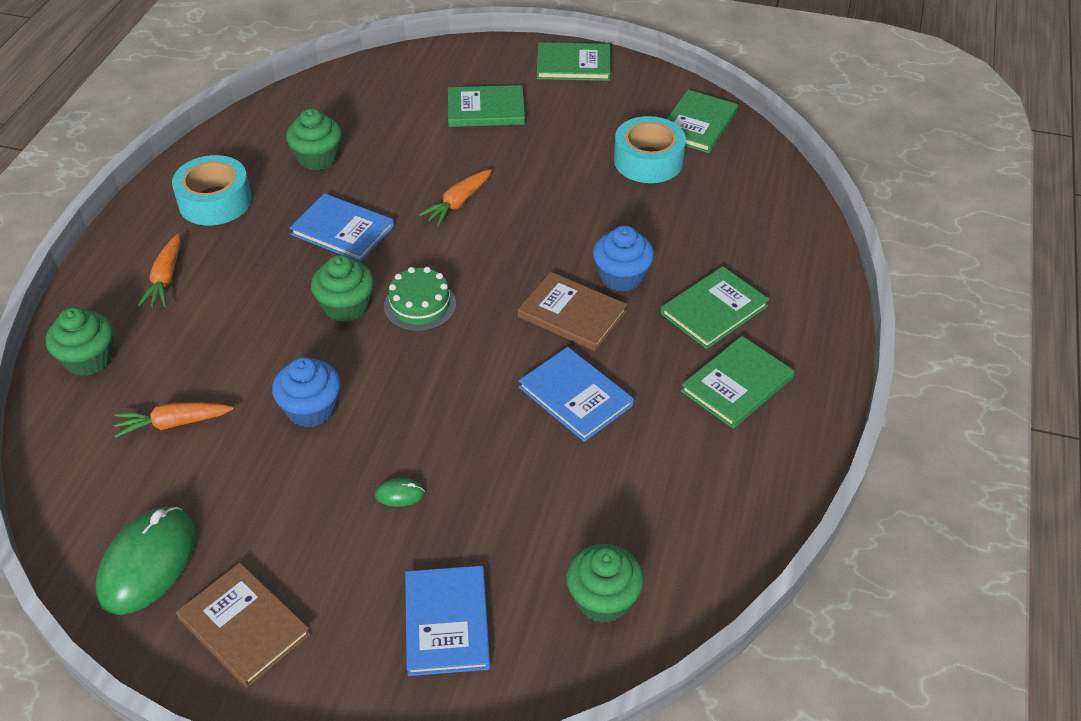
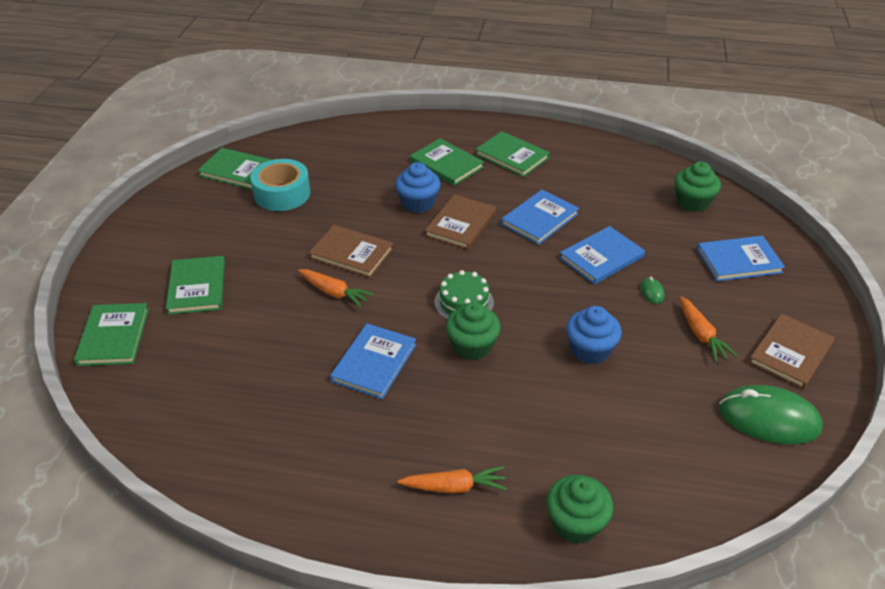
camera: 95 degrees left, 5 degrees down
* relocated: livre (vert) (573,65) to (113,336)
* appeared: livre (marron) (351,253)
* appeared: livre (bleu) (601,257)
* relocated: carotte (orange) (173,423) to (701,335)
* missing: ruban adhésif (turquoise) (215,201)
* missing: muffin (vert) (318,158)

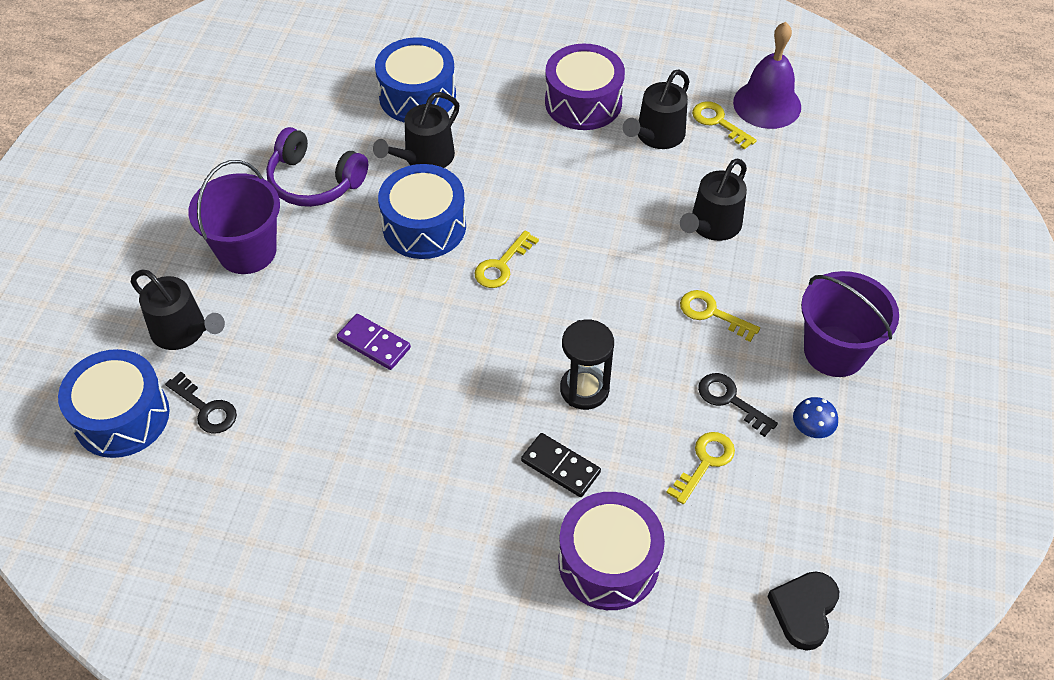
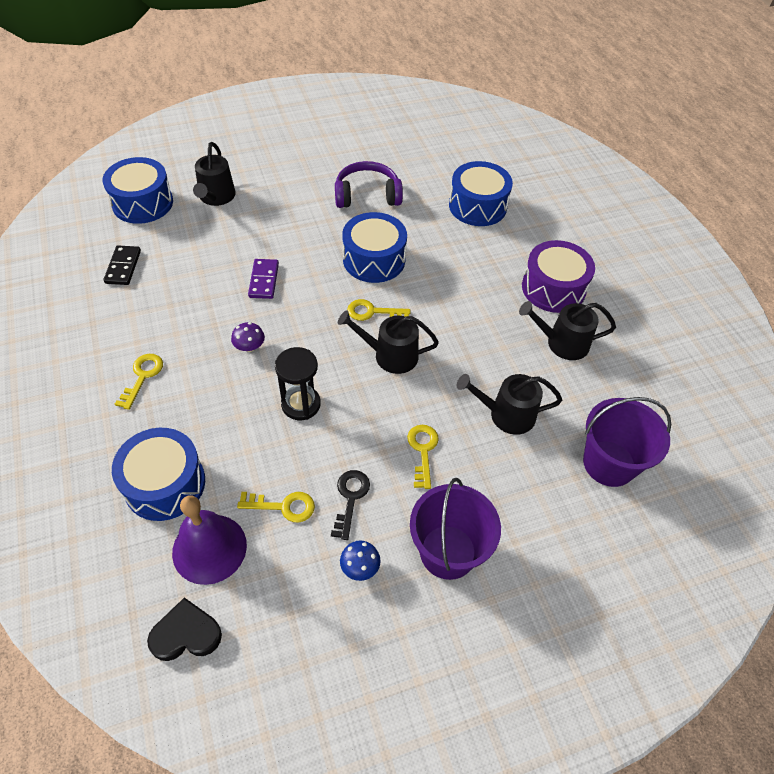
camera: 55 degrees right, 0 degrees up
* relocated: domino (noir) (560,467) to (123,267)
* colour: tambour (violet) (608,562) to tambour (bleu) (165,484)
* relocated: clé (jaune) (718,122) to (142,376)
* relocated: cloche (violet) (767,104) to (209,548)
* appeared: champignon (violet) (249,347)
* spun: casque audio (violet) (314,181) = (367,195) 90 degrees clockwise
* relocated: arrosoir (noir) (424,157) to (390,355)
* relocated: seau (violet) (247,251) to (609,463)
* missing: clé (noir) (206,408)

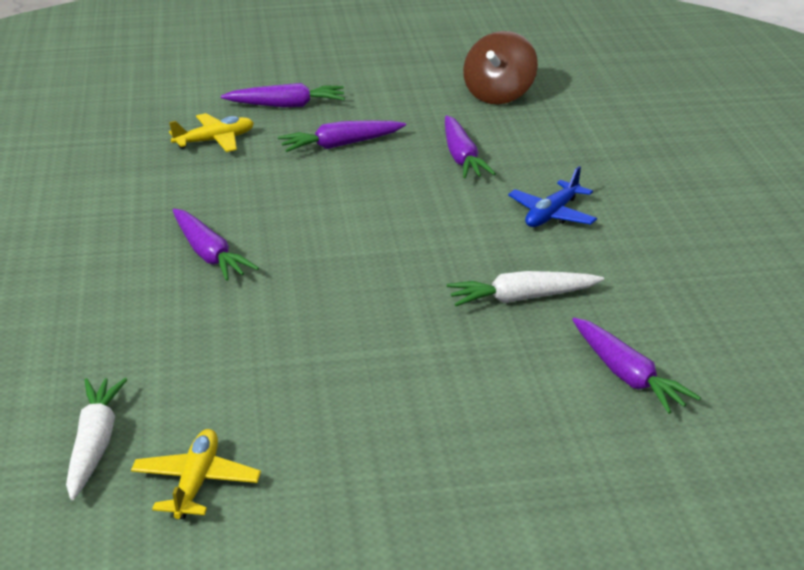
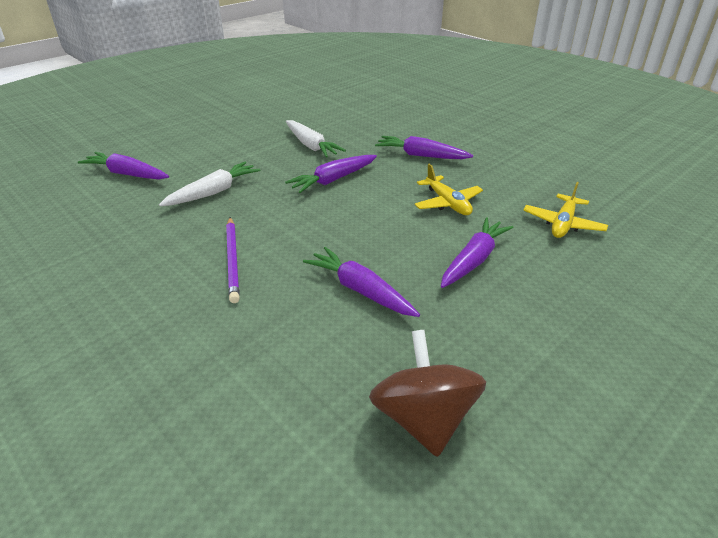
camera: 145 degrees right, 5 degrees up
* exchanged: avion (bleu) (552,214) to crayon (violet) (233,260)
* relocated: carotte (violet) (286,105) to (333,180)
* relocated: carotte (blanc) (94,445) to (311,145)
* relocated: avion (jaune) (196,483) to (447,203)

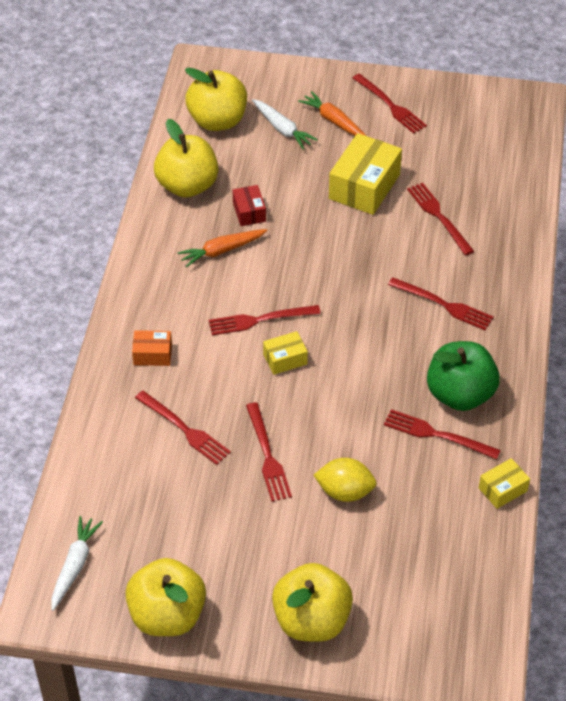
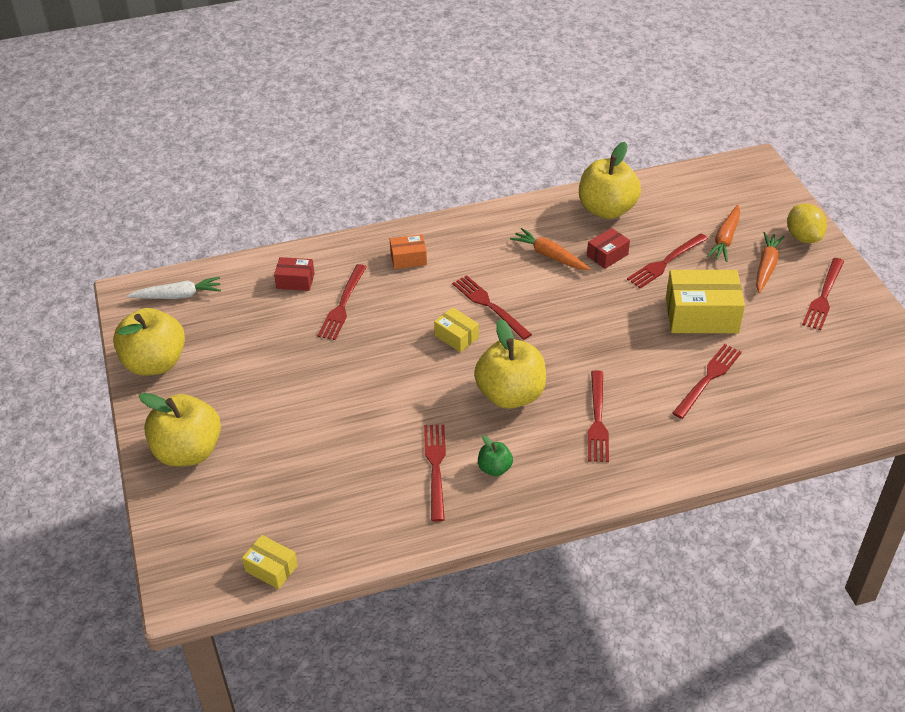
camera: 65 degrees right, 5 degrees down
* relocated: boîte (jaune) (502,489) to (271,568)
* appeared: boîte (rouge) (295,281)
* spun: boîte (orange) (152,354) = (408,258) 75 degrees counterclockwise
* relocated: pomme (jaune) (217,121) to (510,395)
* size: pomme (vert) (460,394) = (494,468) x0.47
* relocated: fourchette (rouge) (267,456) to (665,262)
* colour: carotte (blanc) (282,129) to carotte (orange) (725,239)
* relocated: citron (jaune) (345,491) to (803,237)

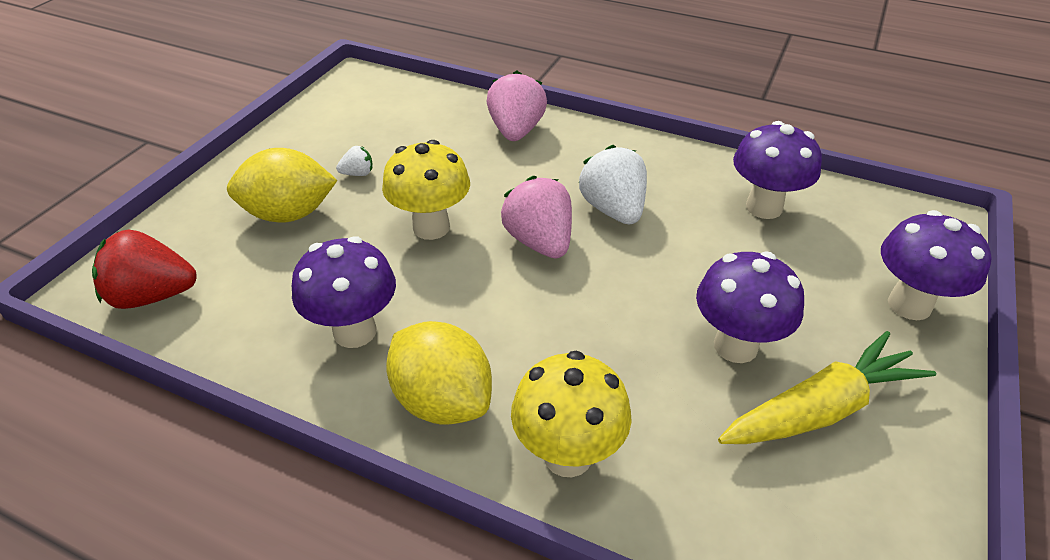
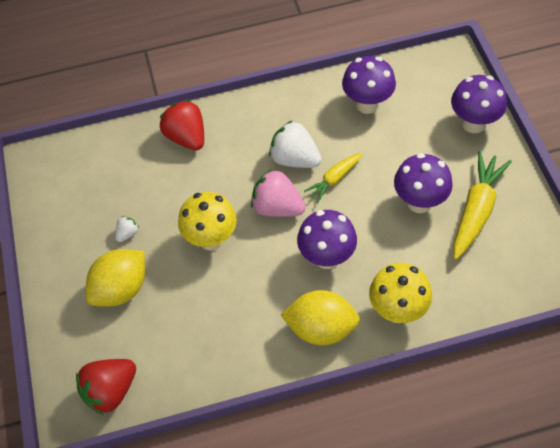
camera: 35 degrees left, 15 degrees up
* colour: fraise (rose) (516,131) to fraise (rouge) (186,137)
* relocated: champignon (violet) (355,331) to (327,257)
* appeared: carotte (jaune) (334,179)

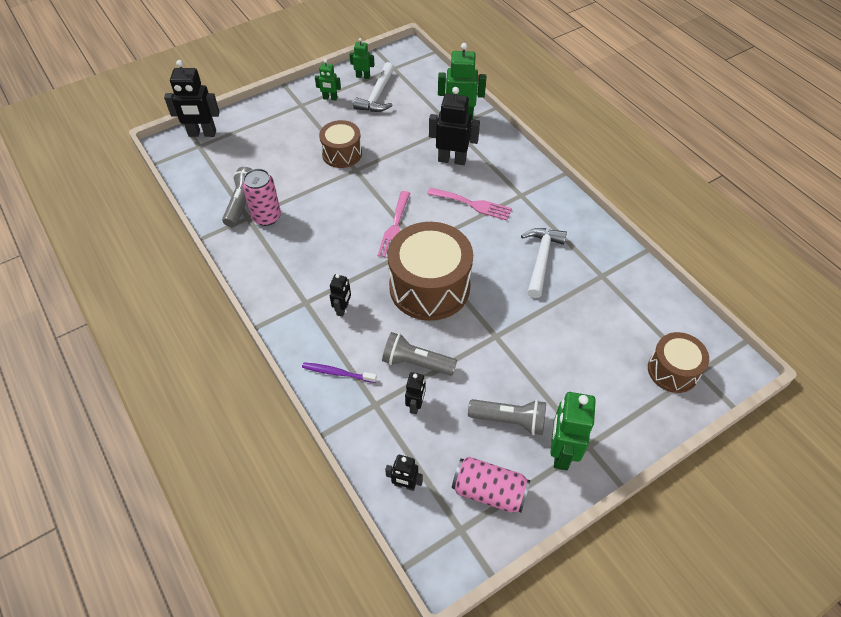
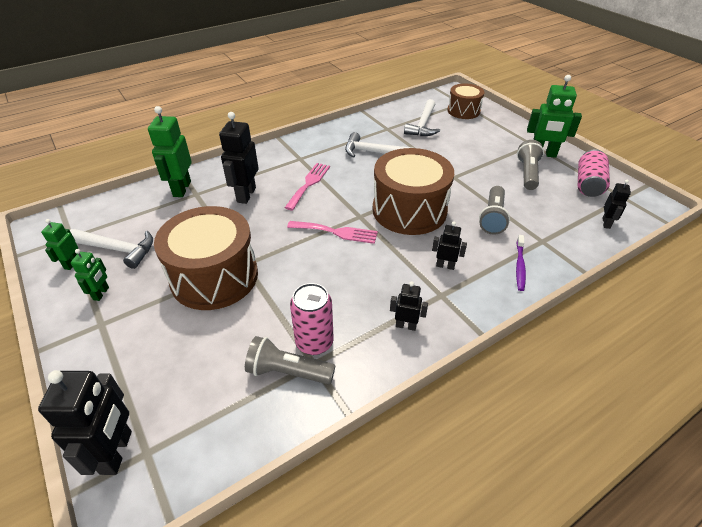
camera: 90 degrees left, 10 degrees down
* size: tambour (marron) (342,154) = (214,277) x1.75
* relocated: robot (noir) (415,405) to (406,325)
* appeared: marteau (blanc) (423,125)

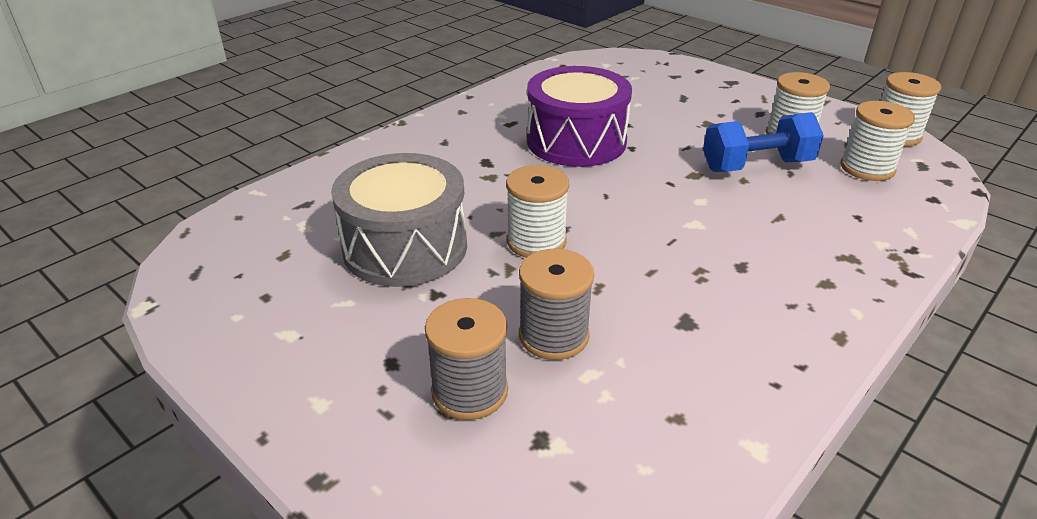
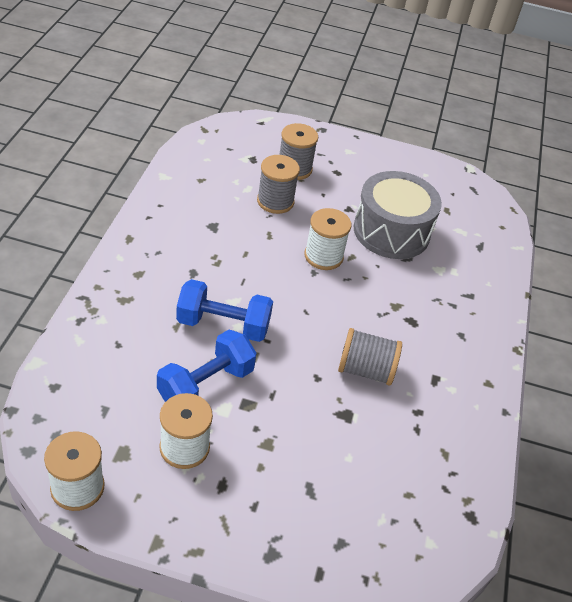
camera: 145 degrees right, 10 degrees up
* appeared: haltère (bleu) (223,325)
* exchanged: tambour (violet) (576,141) to bobine (gris) (365,370)
* missing: bobine (blanc) (867,168)

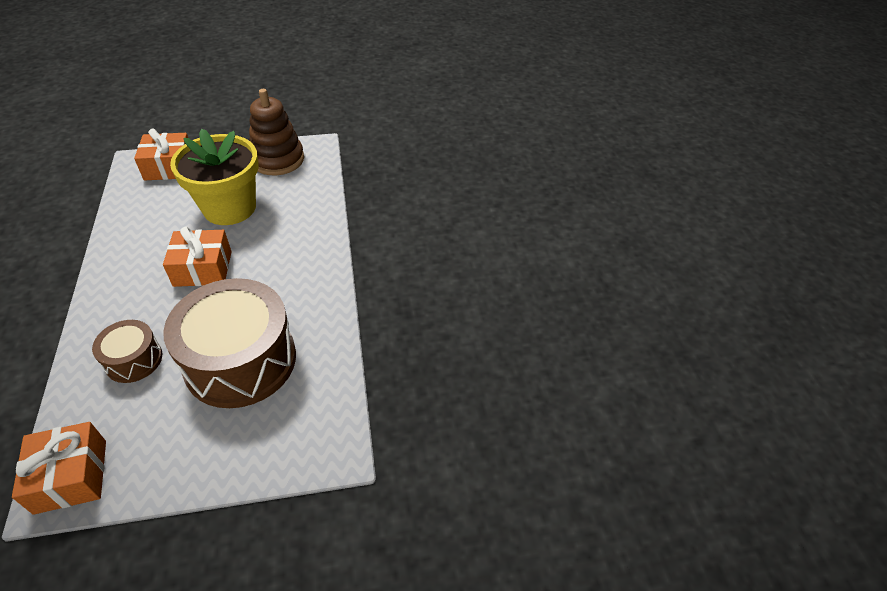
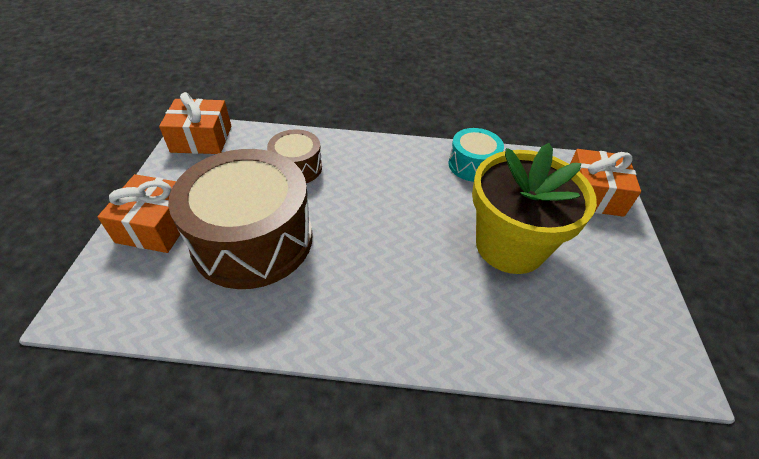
camera: 105 degrees right, 0 degrees up
* relocated: cadeau (orange) (203,268) to (157,225)
* appeared: tambour (turquoise) (472,165)
* missing: jouet à empiler (marron) (277,159)

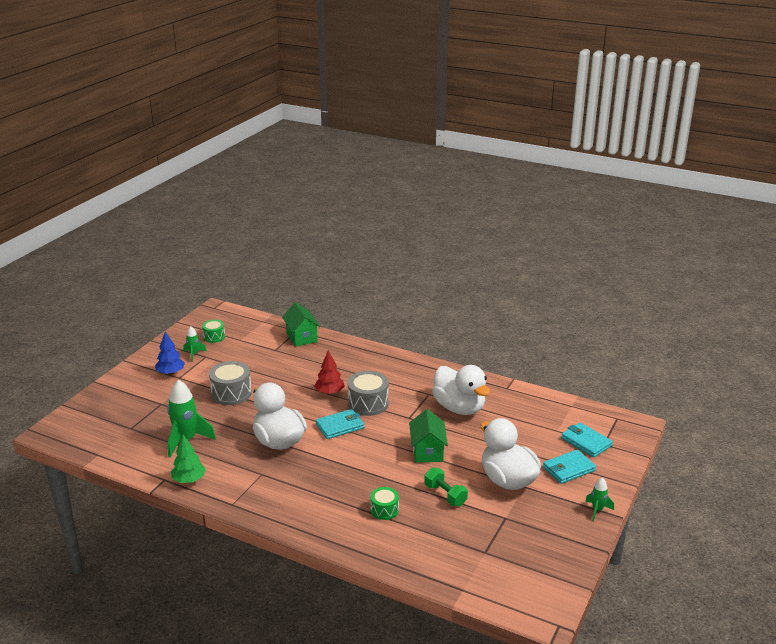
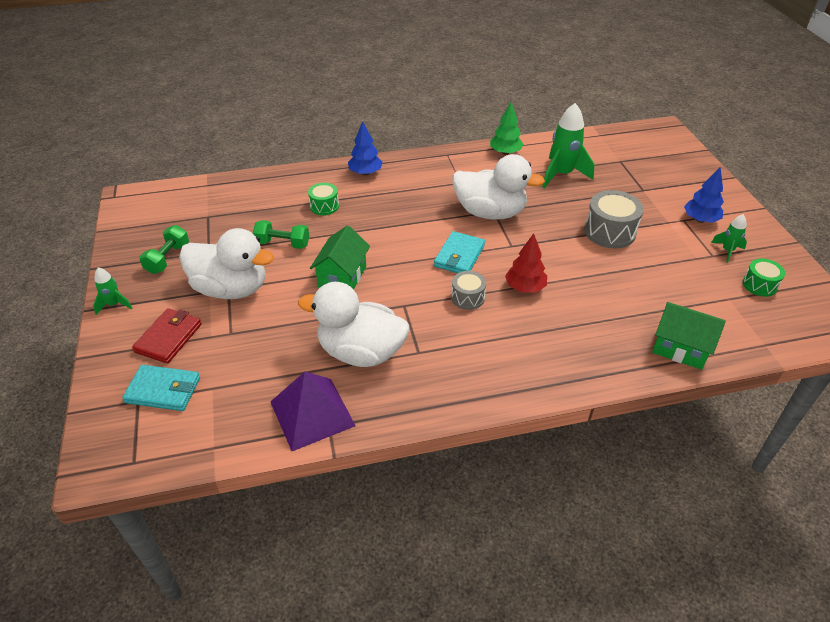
camera: 140 degrees right, 15 degrees up
* colour: portefeuille (turquoise) (568,469) to portefeuille (rouge) (169,338)
* appeared: haltère (vert) (168,258)
* appeared: pyramide (violet) (312,413)
* spun: maison (vert) (427,451) = (342,277) 60 degrees clockwise
* appeared: arbre (bleu) (365,173)
* size: tambour (gris) (368,403) = (468,297) x0.60

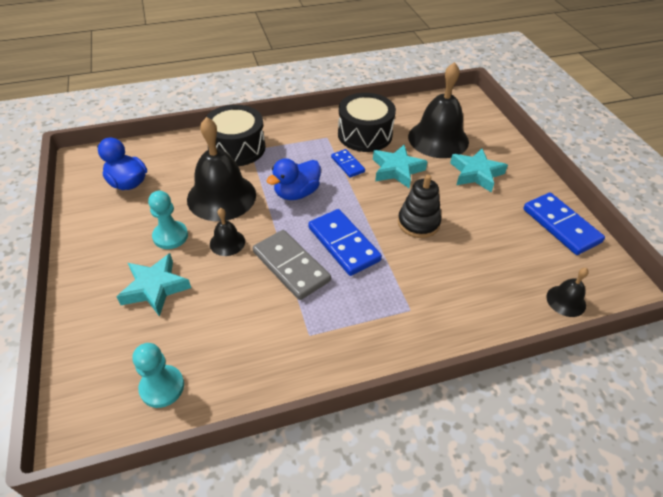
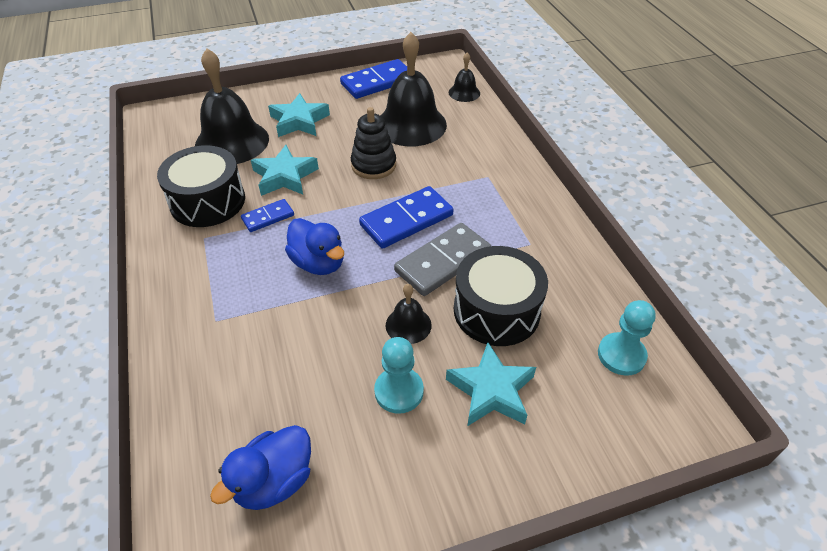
camera: 90 degrees left, 0 degrees up
* relocated: cloche (noir) (221,196) to (411,124)
* relocated: tambour (noir) (237,148) to (496,310)

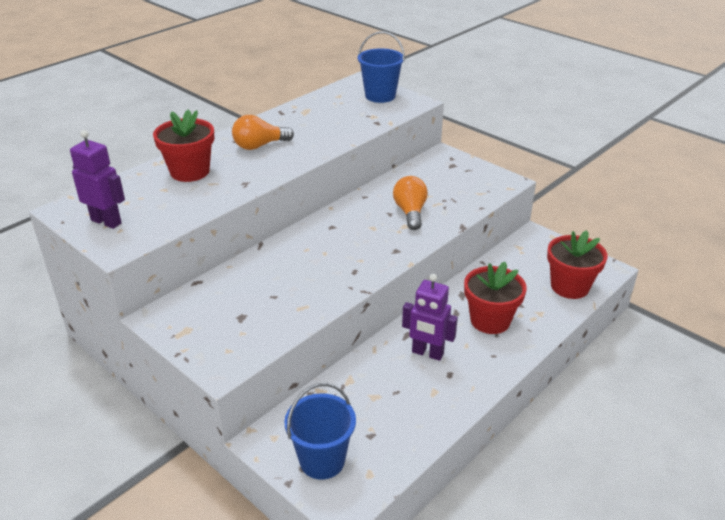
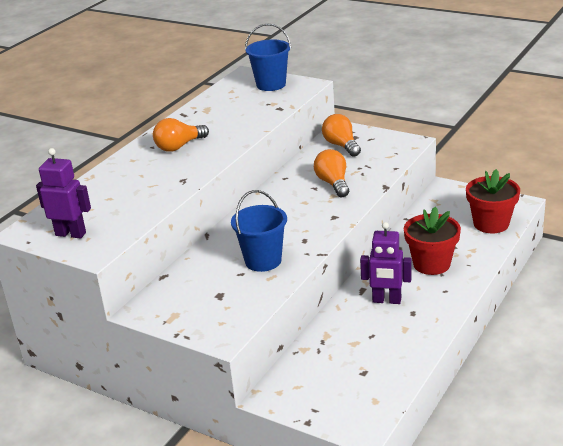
camera: 10 degrees left, 5 degrees down
* relocated: seau (bleu) (322,460) to (263,261)
* appeared: ampoule (orange) (341,145)
* missing: pot de fleurs (rouge) (190,171)

